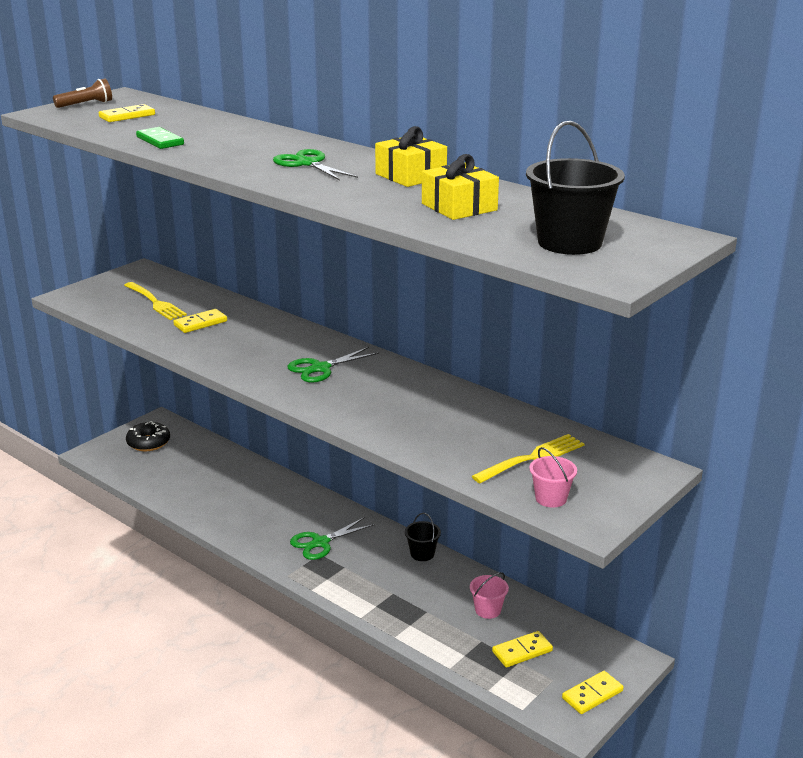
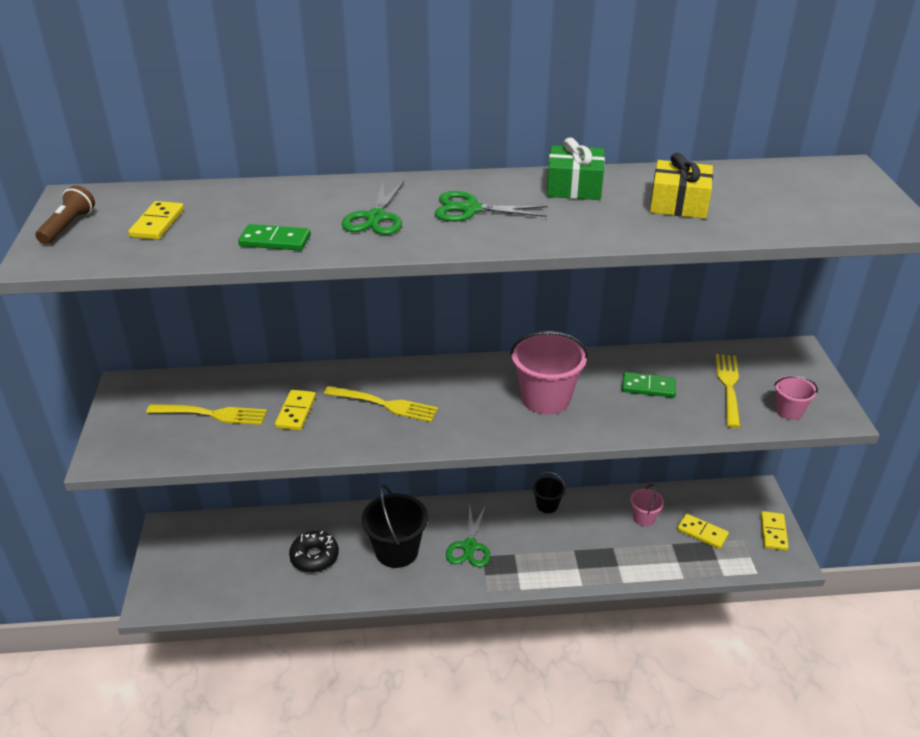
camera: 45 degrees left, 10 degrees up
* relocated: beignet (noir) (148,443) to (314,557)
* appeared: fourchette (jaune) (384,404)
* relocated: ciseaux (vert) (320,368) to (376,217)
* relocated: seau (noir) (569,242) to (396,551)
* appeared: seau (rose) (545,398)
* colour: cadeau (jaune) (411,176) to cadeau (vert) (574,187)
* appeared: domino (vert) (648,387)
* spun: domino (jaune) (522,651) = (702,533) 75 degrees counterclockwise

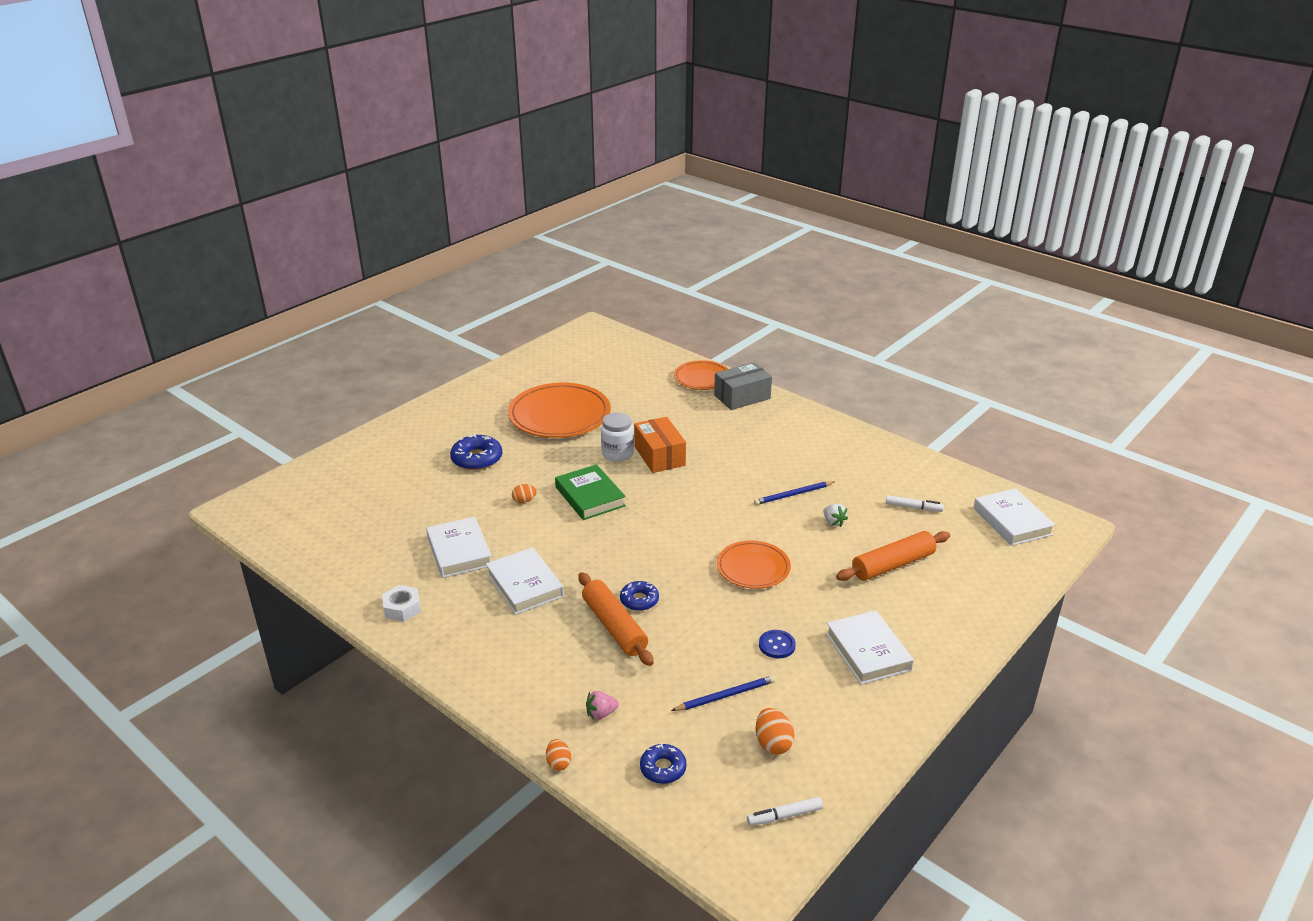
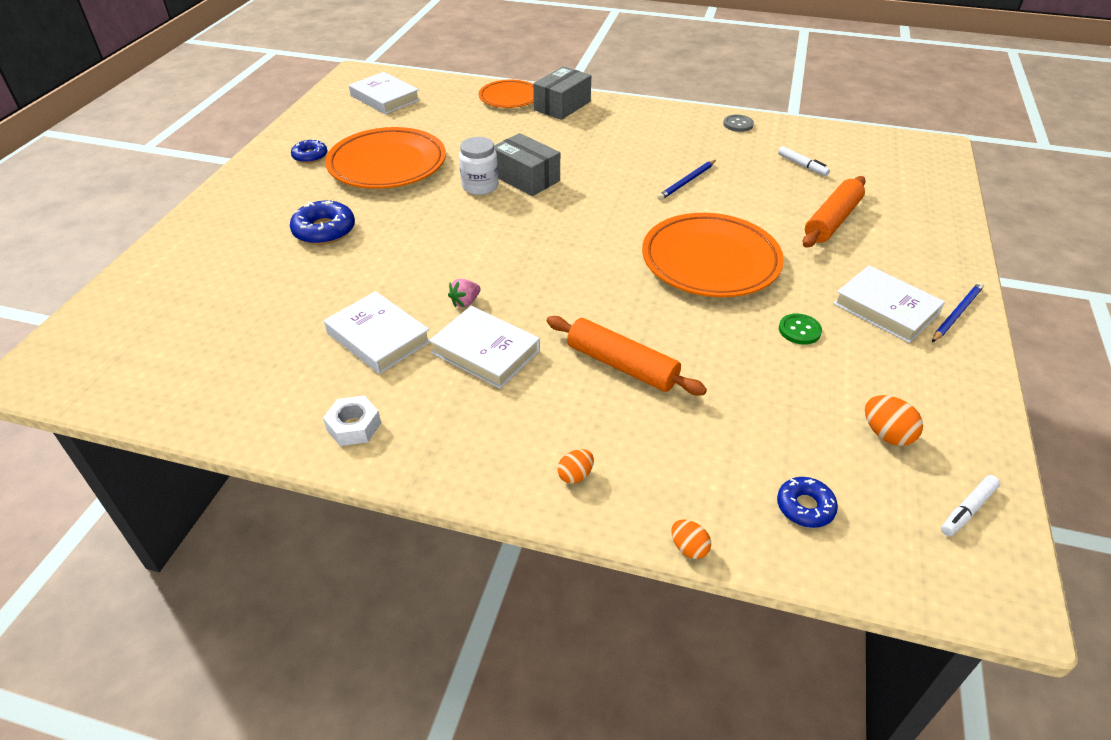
camera: 25 degrees left, 10 degrees up
* relocated: beignet (bleu) (639,600) to (310,156)
* relocated: livre (blanc) (1012,521) to (385,98)
* relocated: fraise (rose) (601,714) to (465,302)
* colour: boîte (orange) (659,456) to boîte (gris) (526,178)
* relocated: œuf (orange) (524,501) to (575,475)
* size: assiette (orange) (753,568) = (710,261) x1.69
* appeared: bouton (gris) (738,124)
* spun: feutre (blanc) (913,507) = (802,165) 60 degrees clockwise
* colour: bouton (bleu) (777,645) to bouton (vert) (799,330)
* relocated: crayon (bleu) (725,696) to (956,313)
* missing: livre (vert) (590,496)
* missing: fraise (blanc) (833,522)

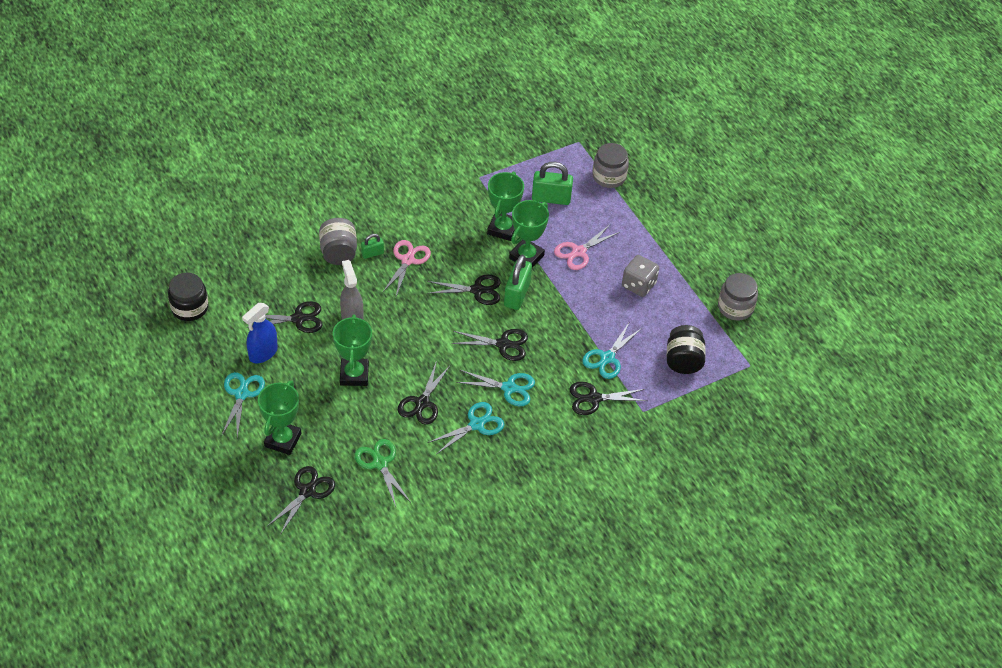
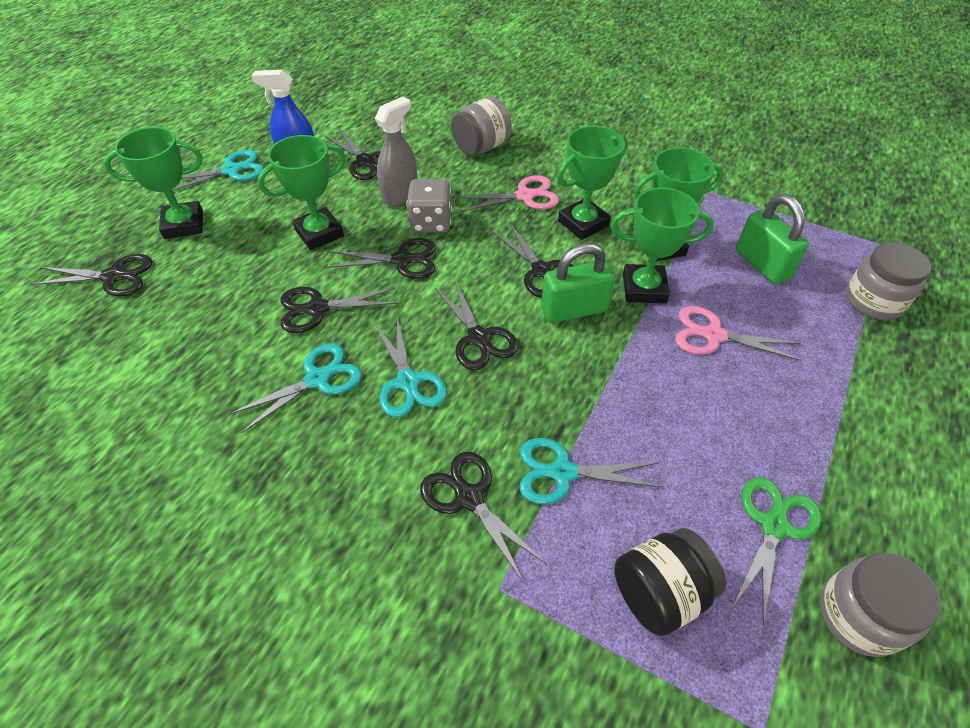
camera: 60 degrees right, 0 degrees up
* spun: ciseaux (turquoise) (476,425) = (317,379) 60 degrees counterclockwise
* appeared: ciseaux (noir) (402,260)
* relocated: dé (gris) (638,285) to (431,222)
* appeared: trophée (vert) (583,223)
* relocated: ciseaux (vert) (380,463) to (774,526)
* missing: bocal (noir) (189,308)
* missing: cadenas (vert) (372,253)

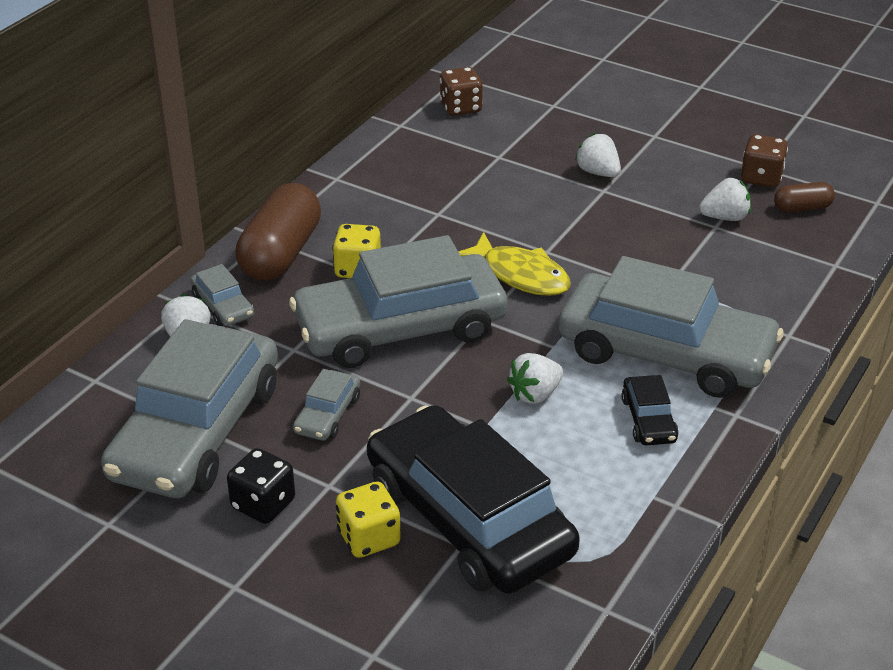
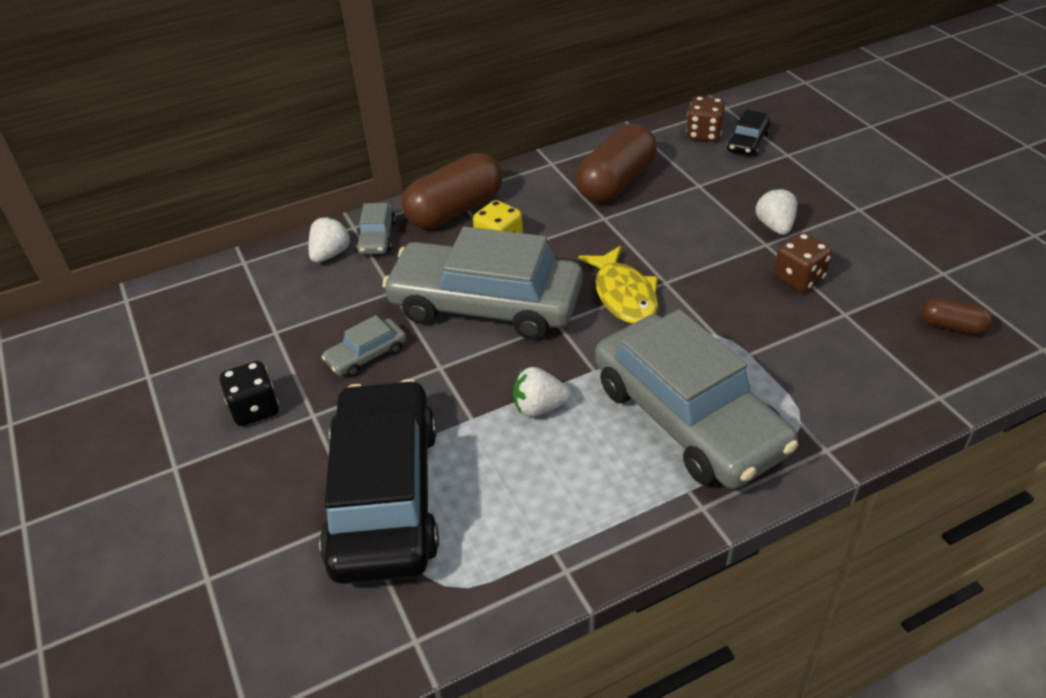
camera: 35 degrees right, 5 degrees up
* appeared: gélule (marron) (616,183)
* relocated: voiture (noir) (648,419) to (747,142)
* relocated: dé (marron) (761,178) to (799,278)
* missing: voiture (gris) (197,431)
* missing: dé (jaune) (369,538)
* missing: fraise (blanc) (725,217)

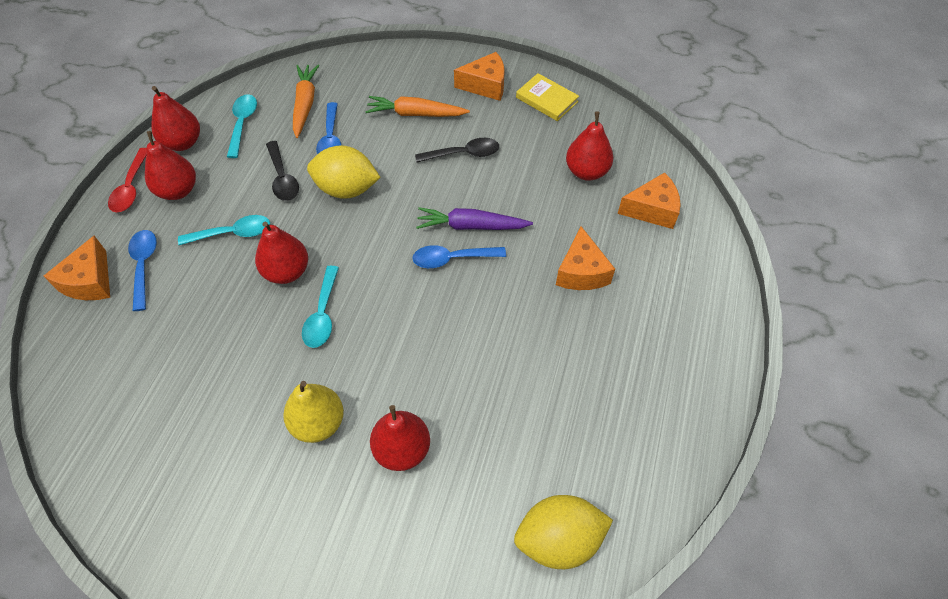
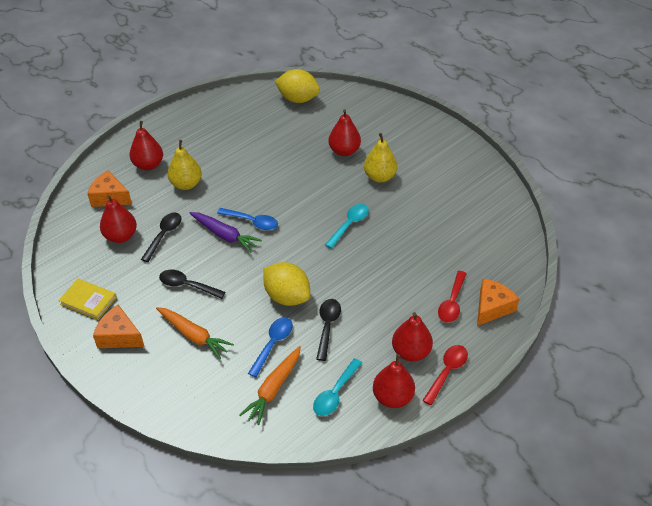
camera: 150 degrees left, 10 degrees down
* spun: livre (jaune) (547,99) = (88,301) 45 degrees counterclockwise
* relocated: poire (rouge) (286,272) to (148,165)
* appeared: cuillère (noir) (164,235)
* exchanged: fromage (orange) (581,272) to poire (jaune) (186,184)
* colour: cuillère (bleu) (144,266) to cuillère (rouge) (452,302)
* missing: cuillère (turquoise) (232,233)

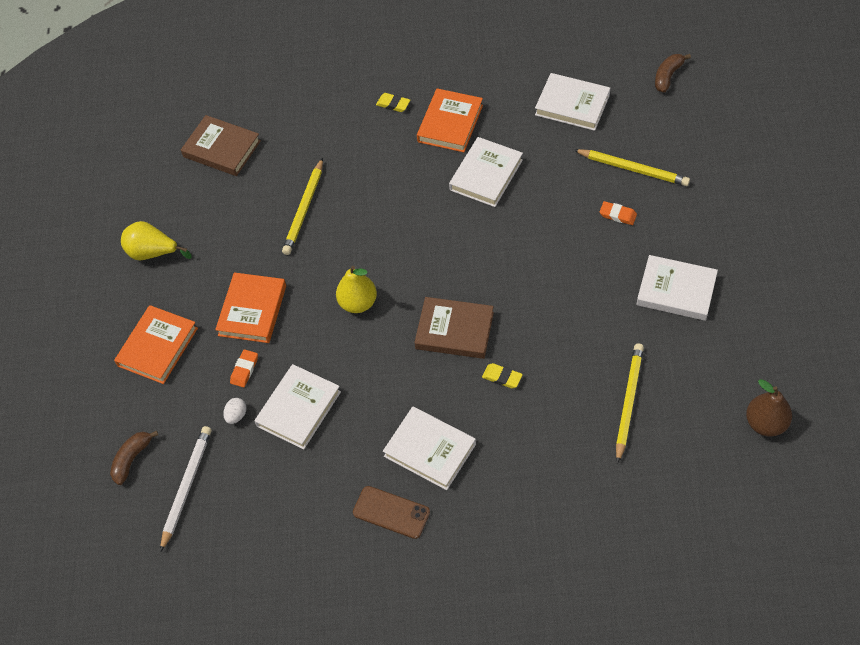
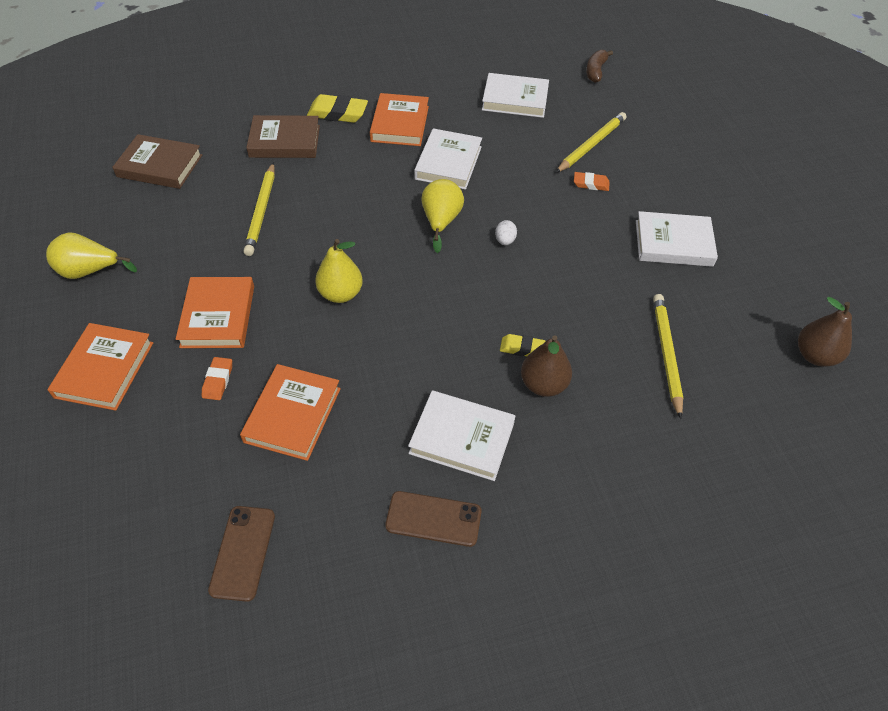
camera: 20 degrees left, 5 degrees down
* appeared: téléphone (marron) (243,552)
* colour: livre (blanc) (298,409) to livre (orange) (292,415)
* relocated: livre (marron) (454,331) to (284,141)
* size: gomme (jaune) (393,104) = (337,113) x1.73
* appeared: poire (jaune) (441,221)
* relocated: œuf (blanc) (236,415) to (505,241)
* appeared: poire (marron) (543,384)
* spun: crayon (jaune) (633,169) = (591,145) 60 degrees counterclockwise
* missing: banane (marron) (132,459)
* missing: crayon (blanc) (186,487)

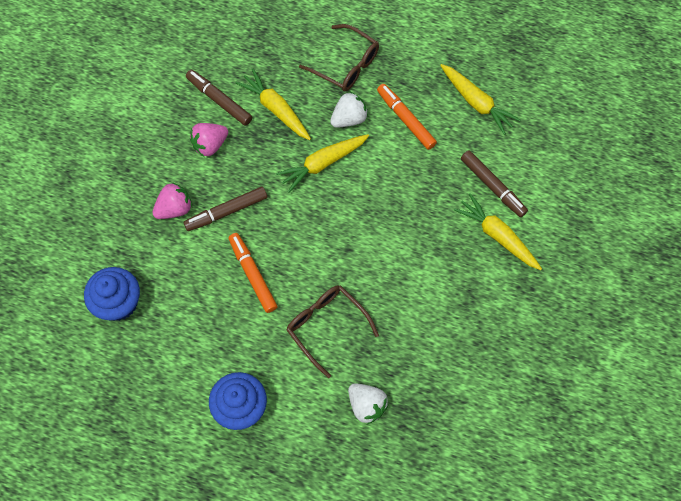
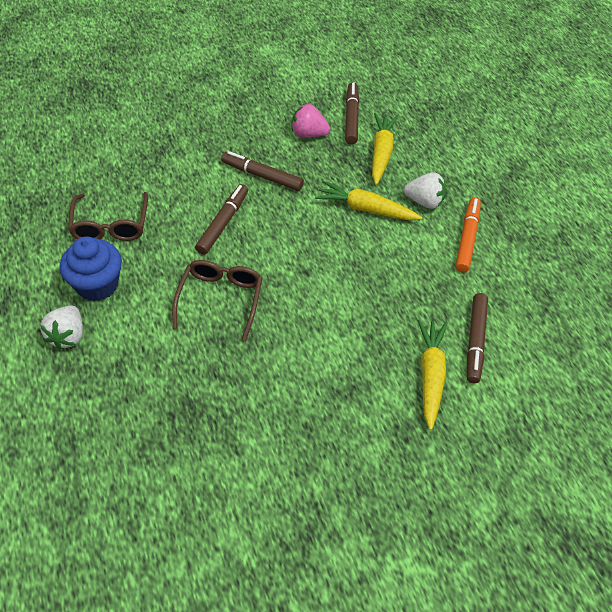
camera: 50 degrees right, 15 degrees down
* relocated: fraise (blanc) (366,405) to (68,336)
* relocated: lunettes (marron) (346,65) to (110,226)
* colour: feutre (orange) (253,274) to feutre (marron) (223,223)
* missing: muffin (bleu) (118,303)
* missing: fraise (rose) (174,208)
* missing: carotte (jaune) (476,102)

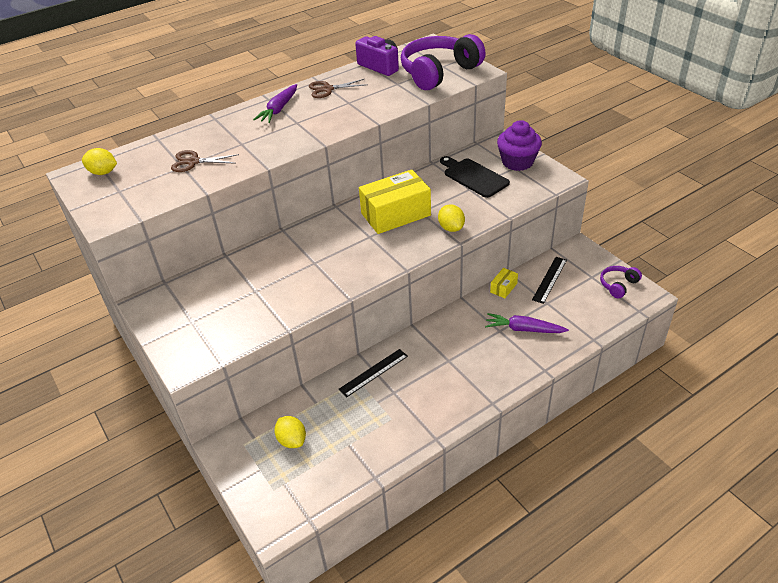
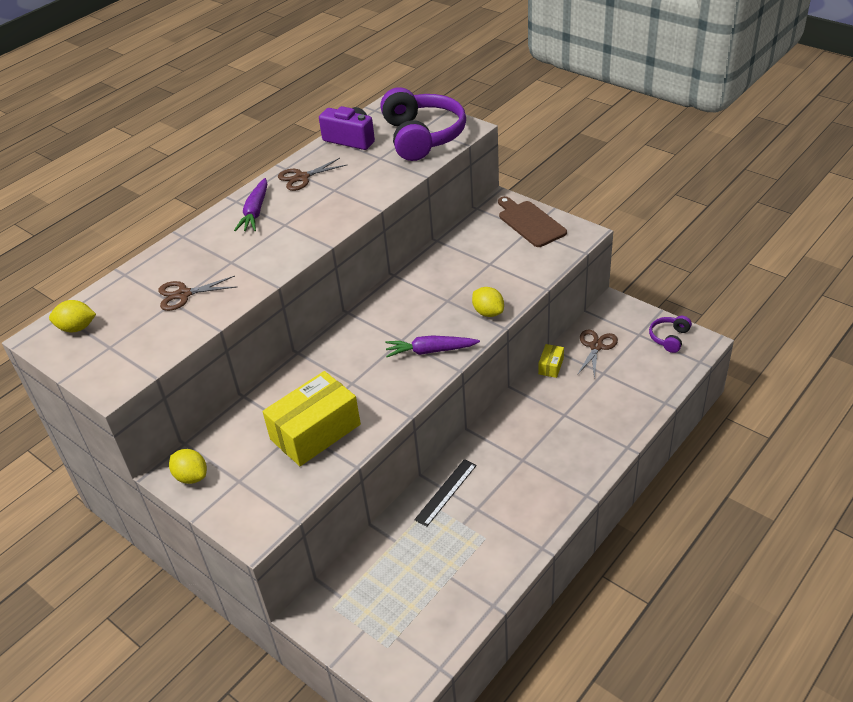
camera: 15 degrees left, 0 degrees up
* relocated: citron (jaune) (292,440) to (191,476)
* relocated: boîte (jaune) (396,214) to (315,432)
* spun: casque audio (violet) (439,72) = (422,137) 135 degrees clockwise
* relocated: carotte (violet) (524,329) to (430,351)
* exchanged: muffin (violet) (517,162) to planche à découper (marron) (530,223)
* exchanged: règle (noir) (549,279) to ciseaux (marron) (596,346)
* missing: planche à découper (noir) (474,177)

